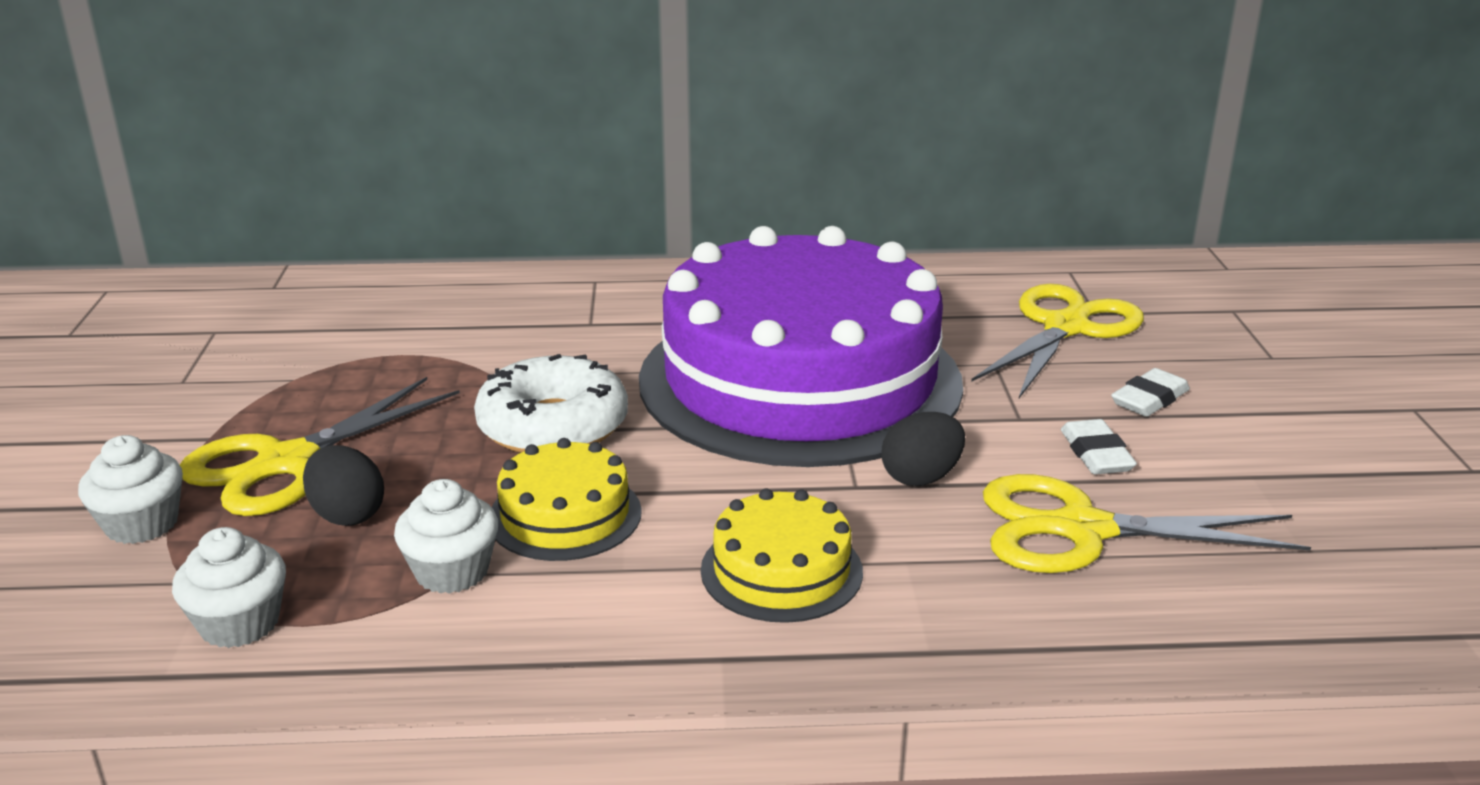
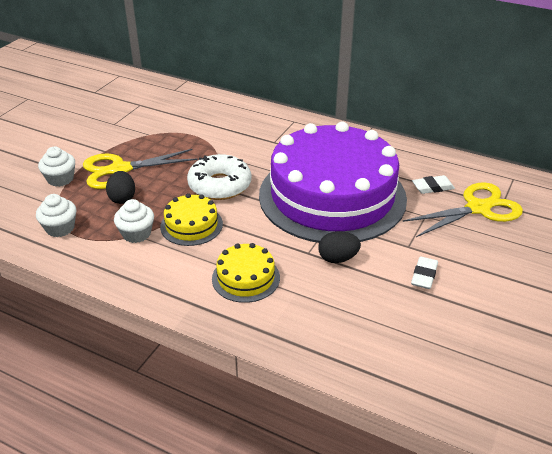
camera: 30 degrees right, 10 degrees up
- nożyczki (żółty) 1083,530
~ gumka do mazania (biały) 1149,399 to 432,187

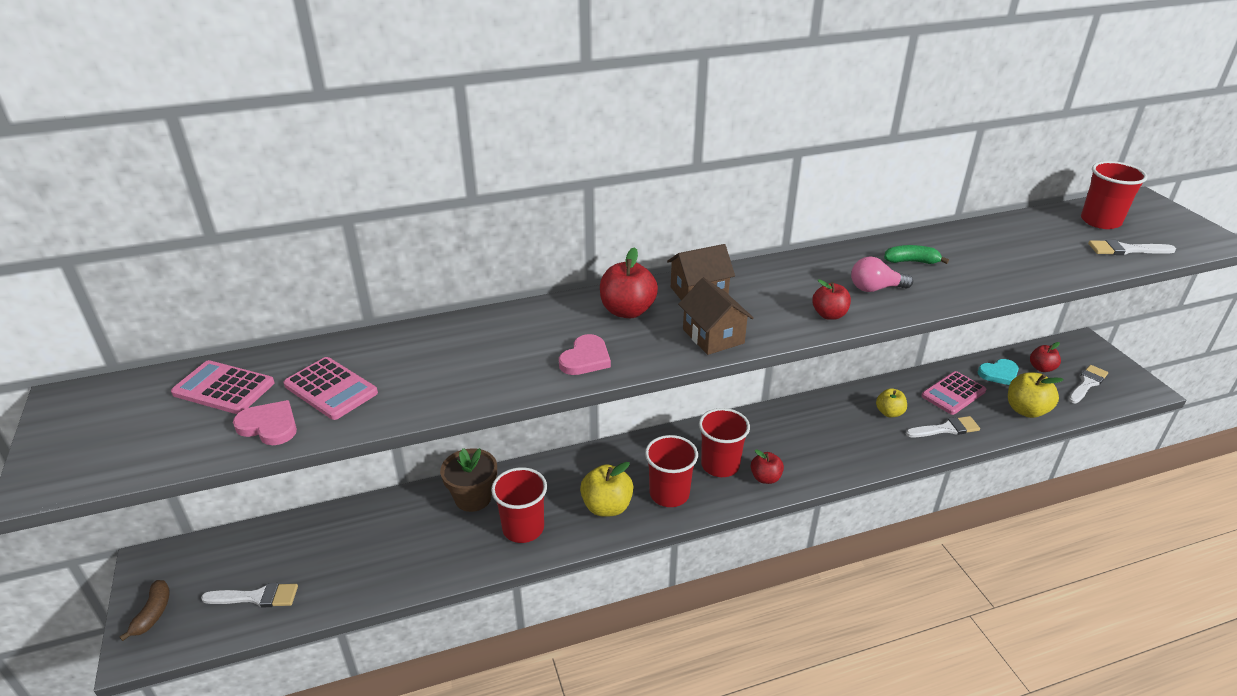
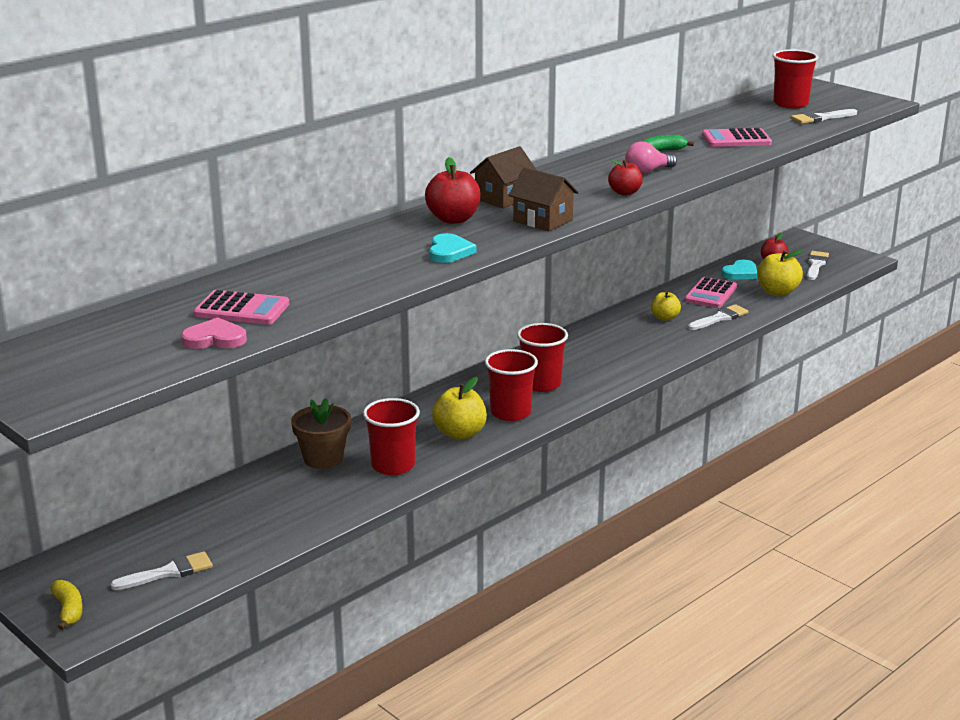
camera: 25 degrees left, 10 degrees down
~ banan (brązowy) 153,613 to banan (żółty) 68,610
~ kalkulator (różowy) 224,388 to 736,139
~ serce (różowy) 585,358 to serce (turkusowy) 449,251
- jabłko (czerwony) 765,478

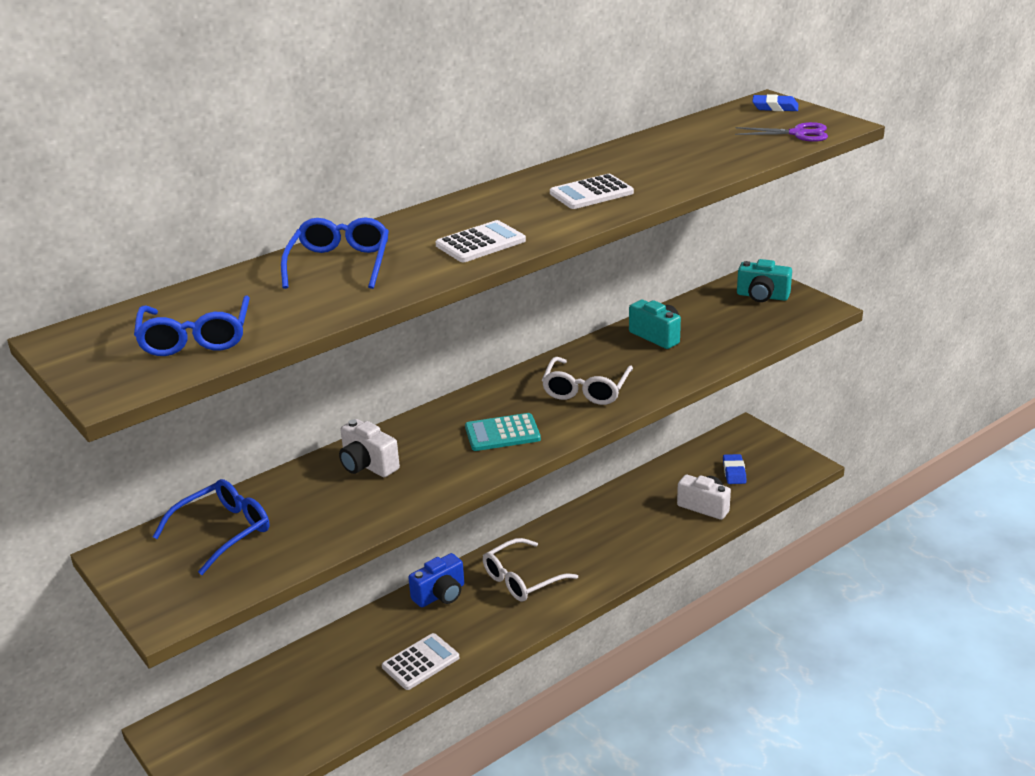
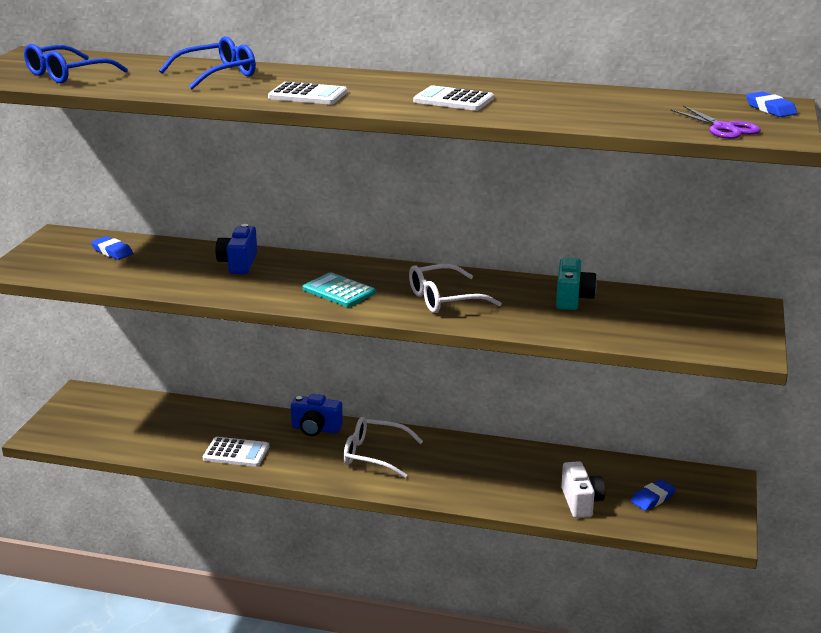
camera: 50 degrees right, 5 degrees down
~ okulary (niebieski) 222,532 to gumka do mazania (niebieski) 112,251
~ aparat fotograficzny (biały) 367,465 to aparat fotograficzny (niebieski) 238,264
- aparat fotograficzny (turkusowy) 762,296

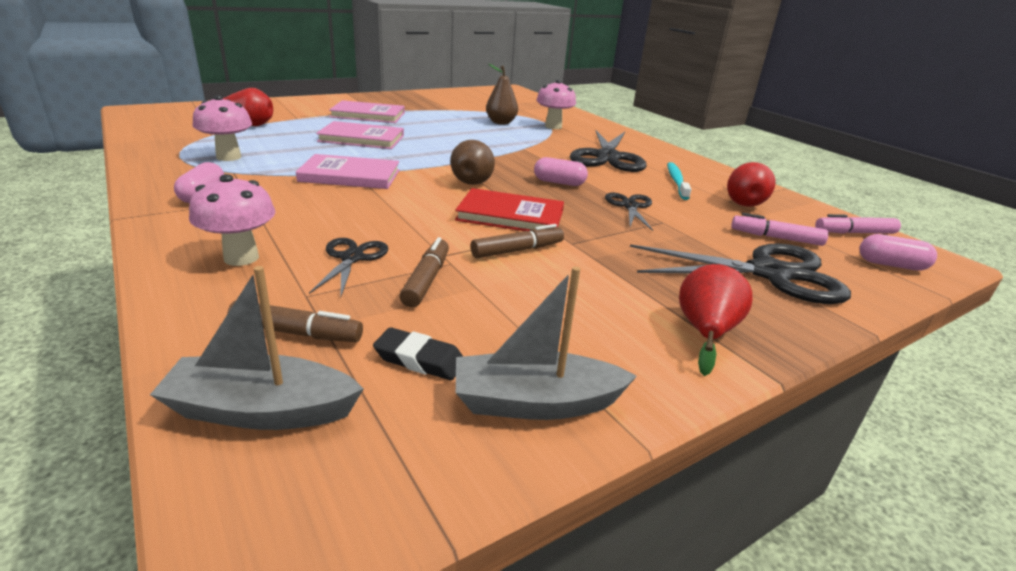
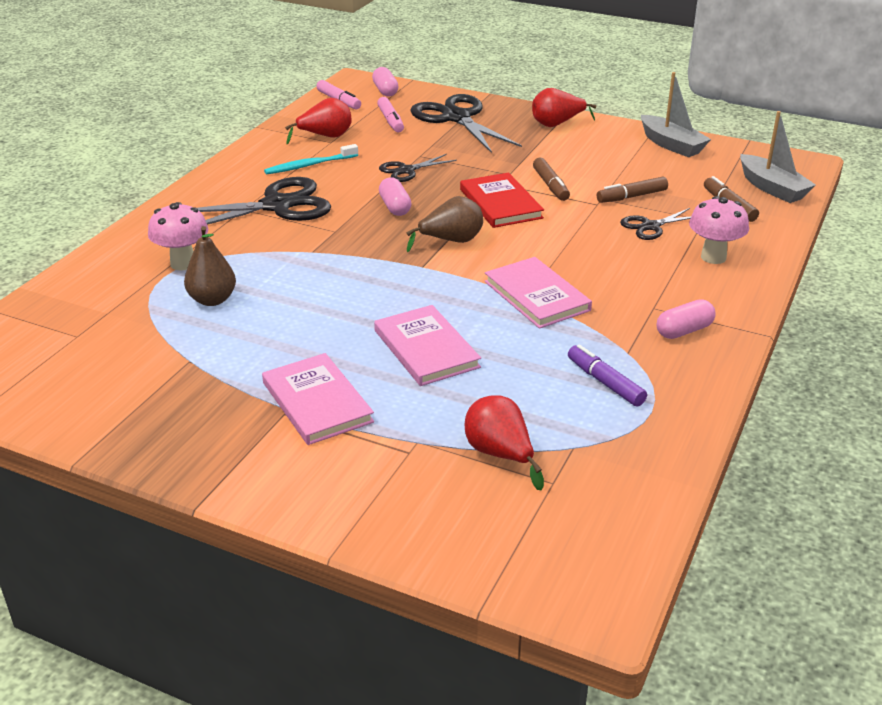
camera: 120 degrees left, 5 degrees up
~ grzyb (różowy) 229,157 to flamaster (fioletowy) 605,383
- gumka do mazania (czarny) 419,359
~ flamaster (brązowy) 517,250 = 550,185 135 degrees counterclockwise

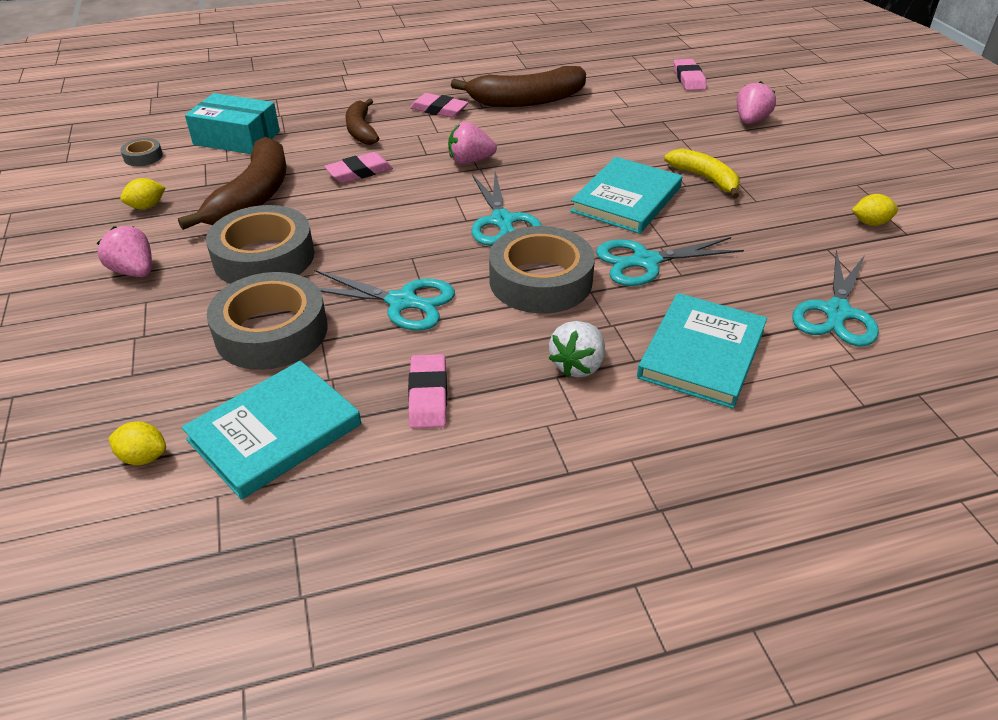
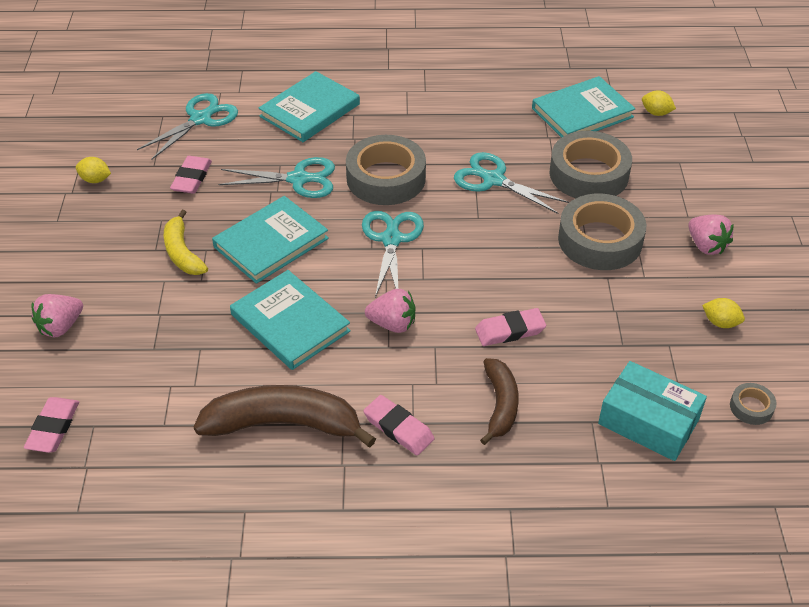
camera: 165 degrees left, 5 degrees up
~ cytryna (żółty) 147,207 = 720,322 45 degrees clockwise
- banan (brązowy) 253,197
~ gumka do mazania (różowy) 428,395 to 191,178
- truskawka (biały) 578,365
+ książka (turkusowy) 290,323

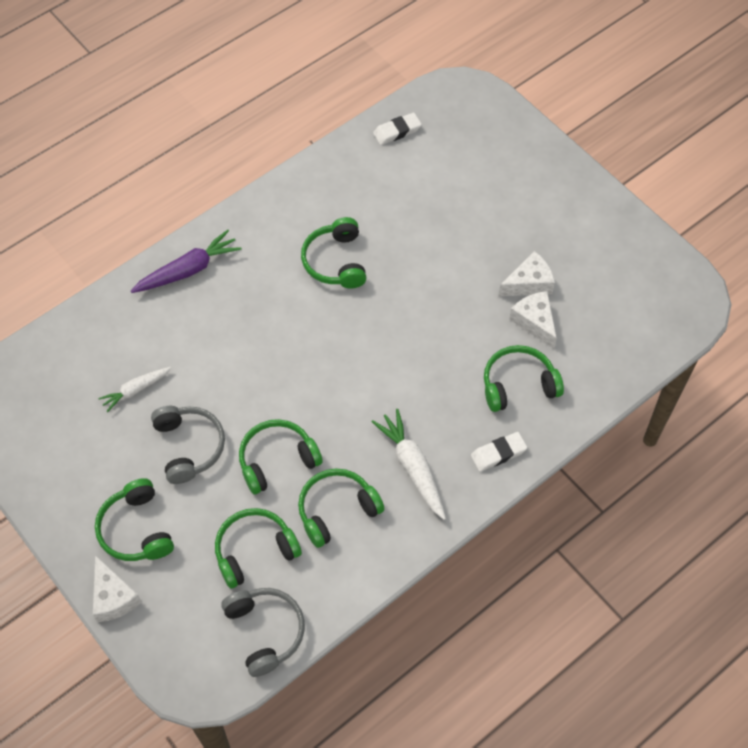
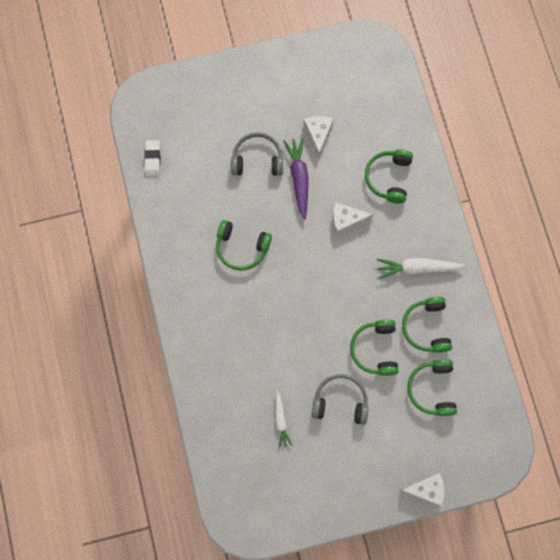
camera: 65 degrees left, 15 degrees up
- słuchawki (zielony) 136,529
~ marchewka (fioletowy) 188,270 to 299,179
~ słuchawki (szary) 265,631 to 257,160
- gumka do mazania (biały) 498,453
~ ser (biały) 535,322 to 346,220

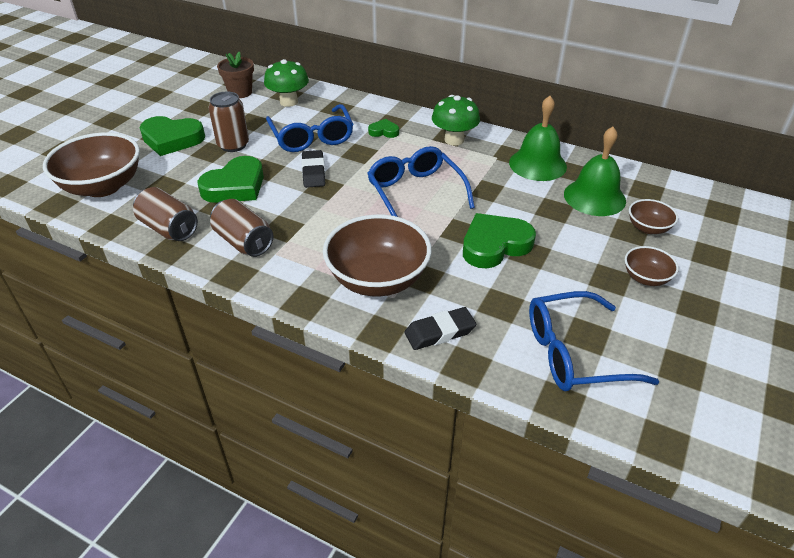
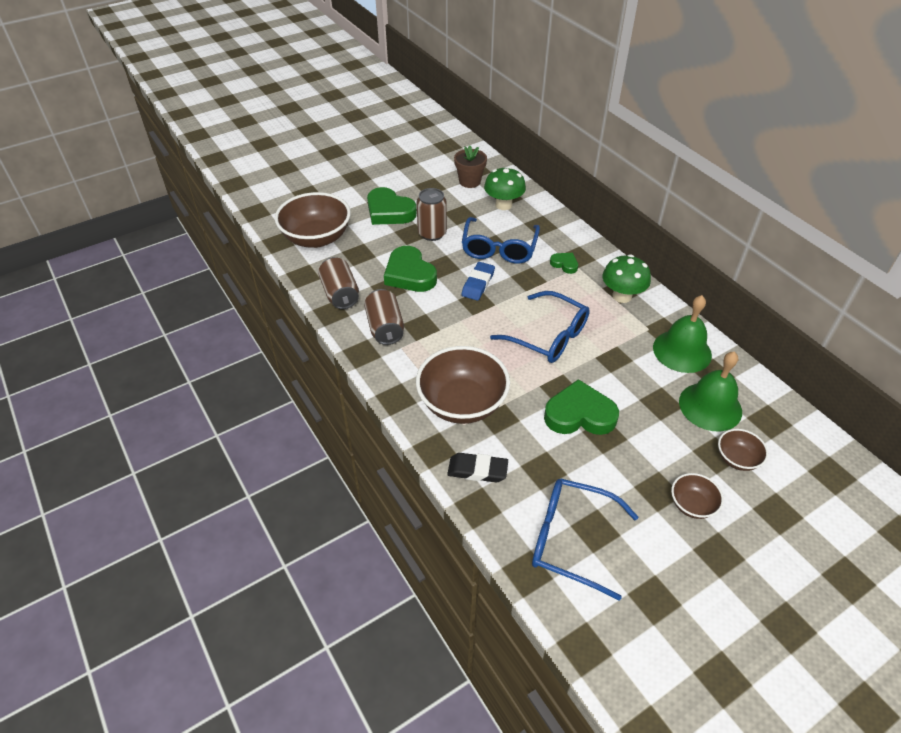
camera: 30 degrees right, 5 degrees up
~ serce (zielony) 235,186 = 409,274 75 degrees clockwise
~ gumka do mazania (czarny) 313,172 to gumka do mazania (niebieski) 478,284
~ okulary (niebieski) 415,192 = 548,336 120 degrees clockwise

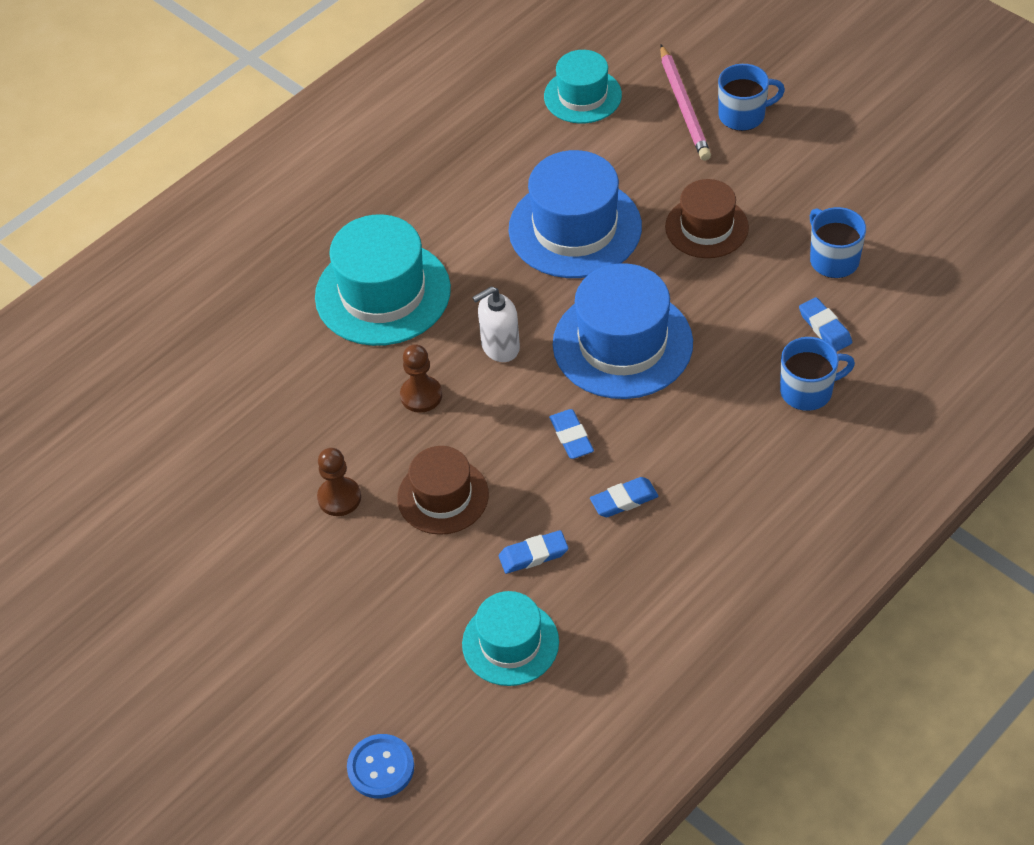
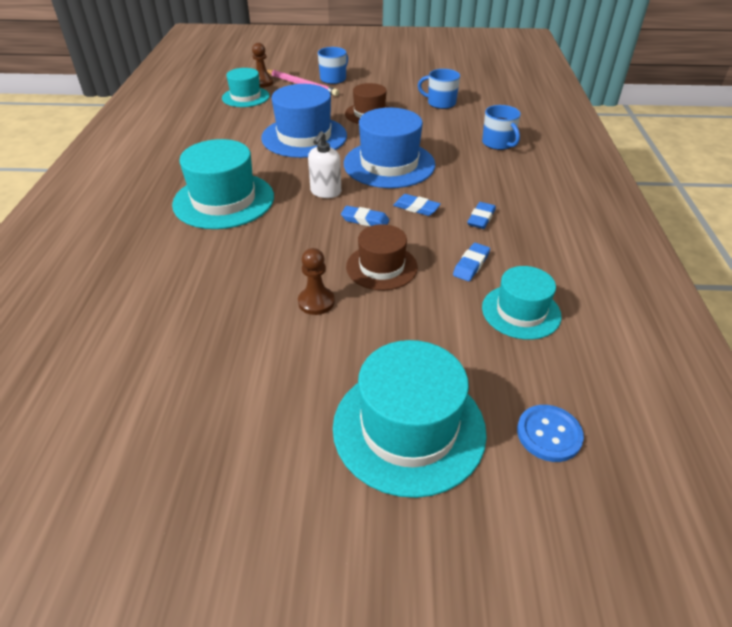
camera: 45 degrees left, 10 degrees down
~ pionek (brązowy) 421,395 to 262,83
~ kubek (niebieski) 808,391 = 498,143 120 degrees clockwise
~ gumka do mazania (niebieski) 825,328 to 365,220
+ kapelusz (turkusowy) 409,428

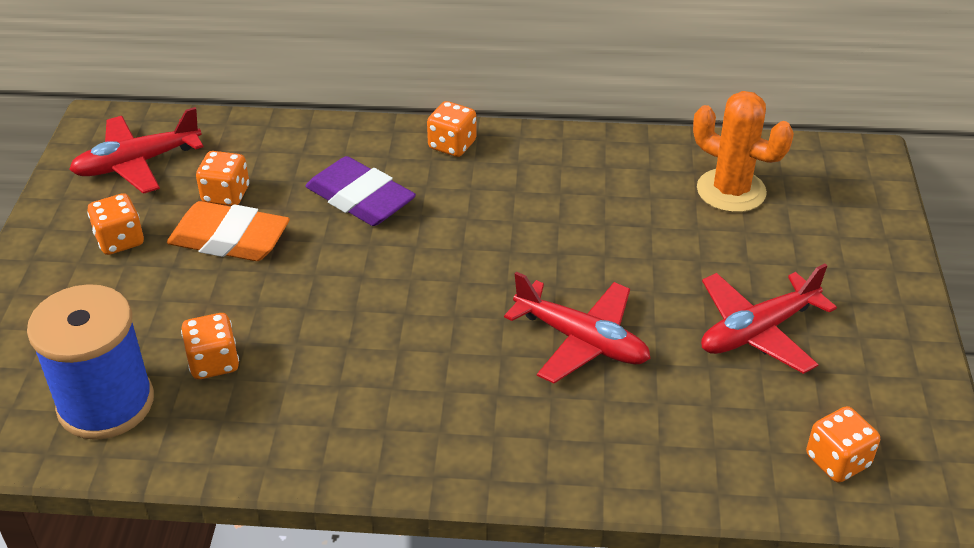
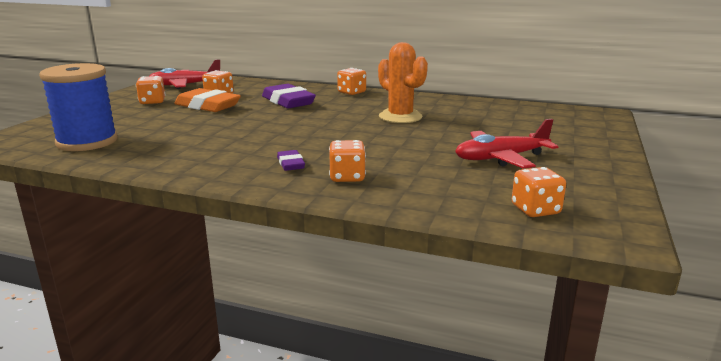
camera: 15 degrees right, 20 degrees down
~ kostka do gry (pomarańczowy) 214,362 to 347,177
- samolot (czerwony) 581,341
~ kaktus (pomarańczowy) 731,191 to 400,117
+ gumka do mazania (fioletowy) 291,164

